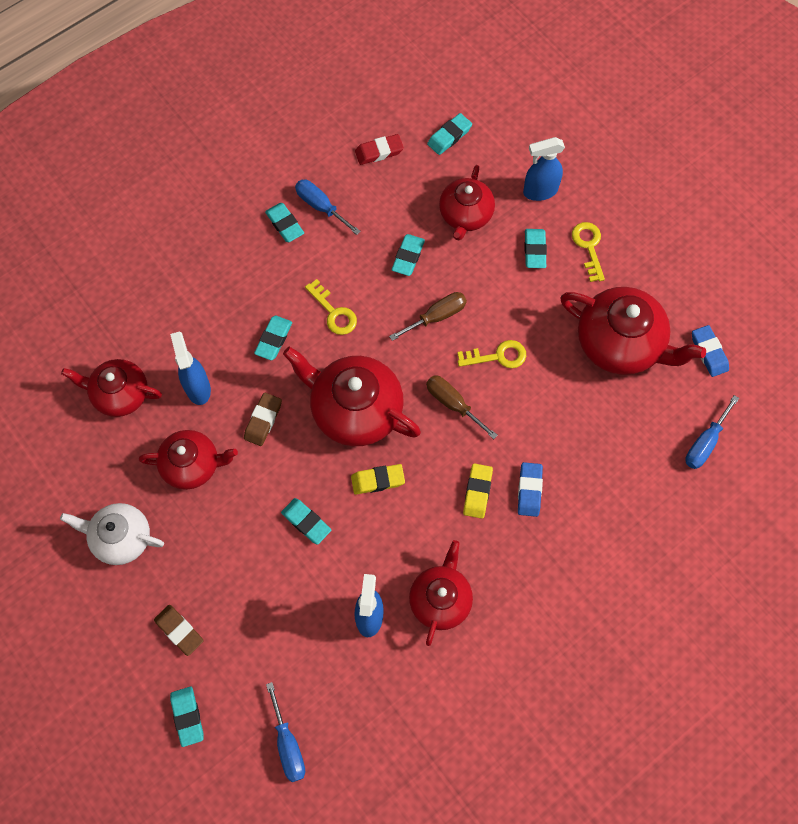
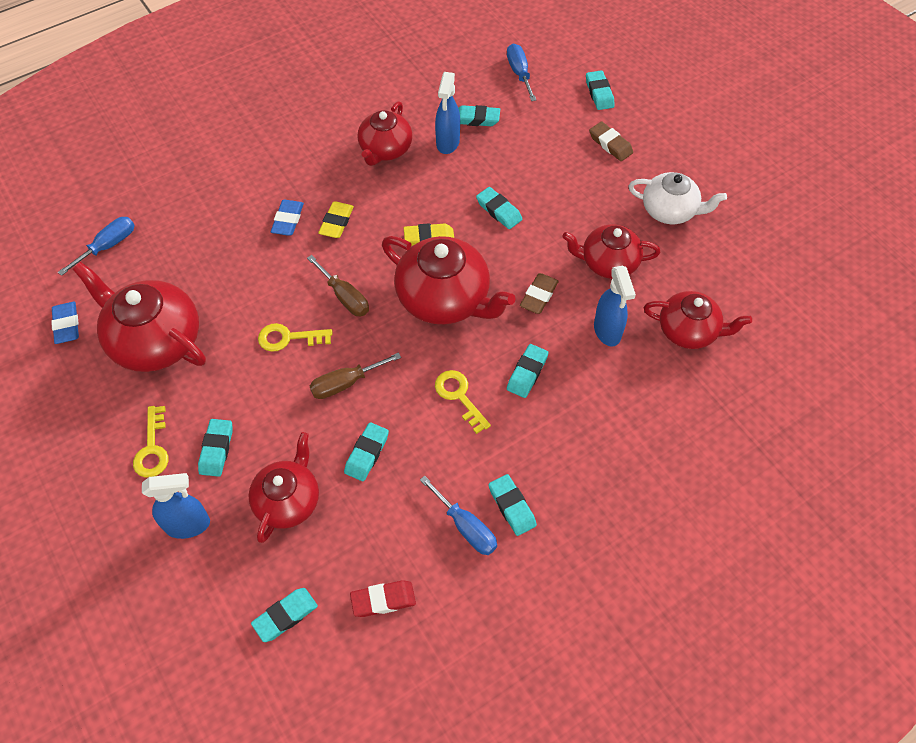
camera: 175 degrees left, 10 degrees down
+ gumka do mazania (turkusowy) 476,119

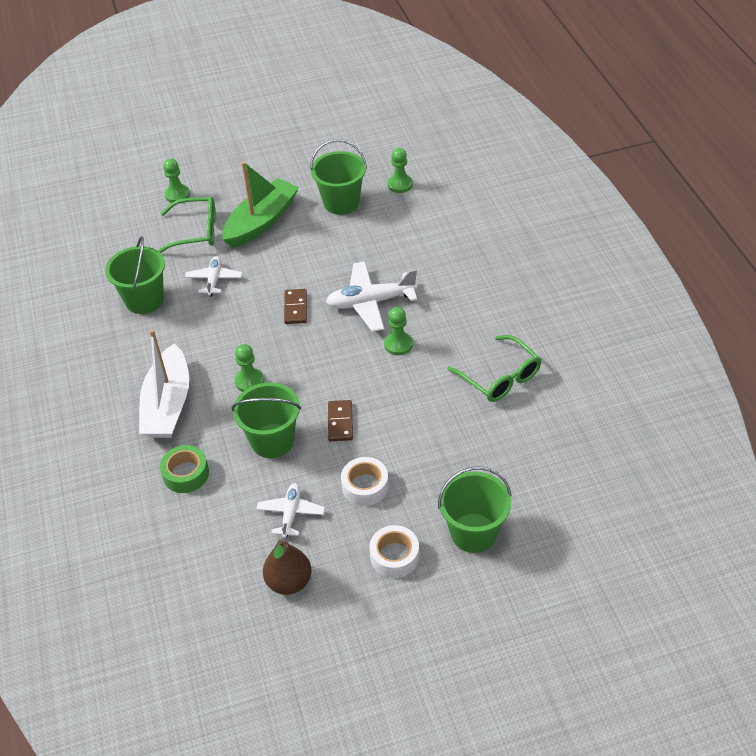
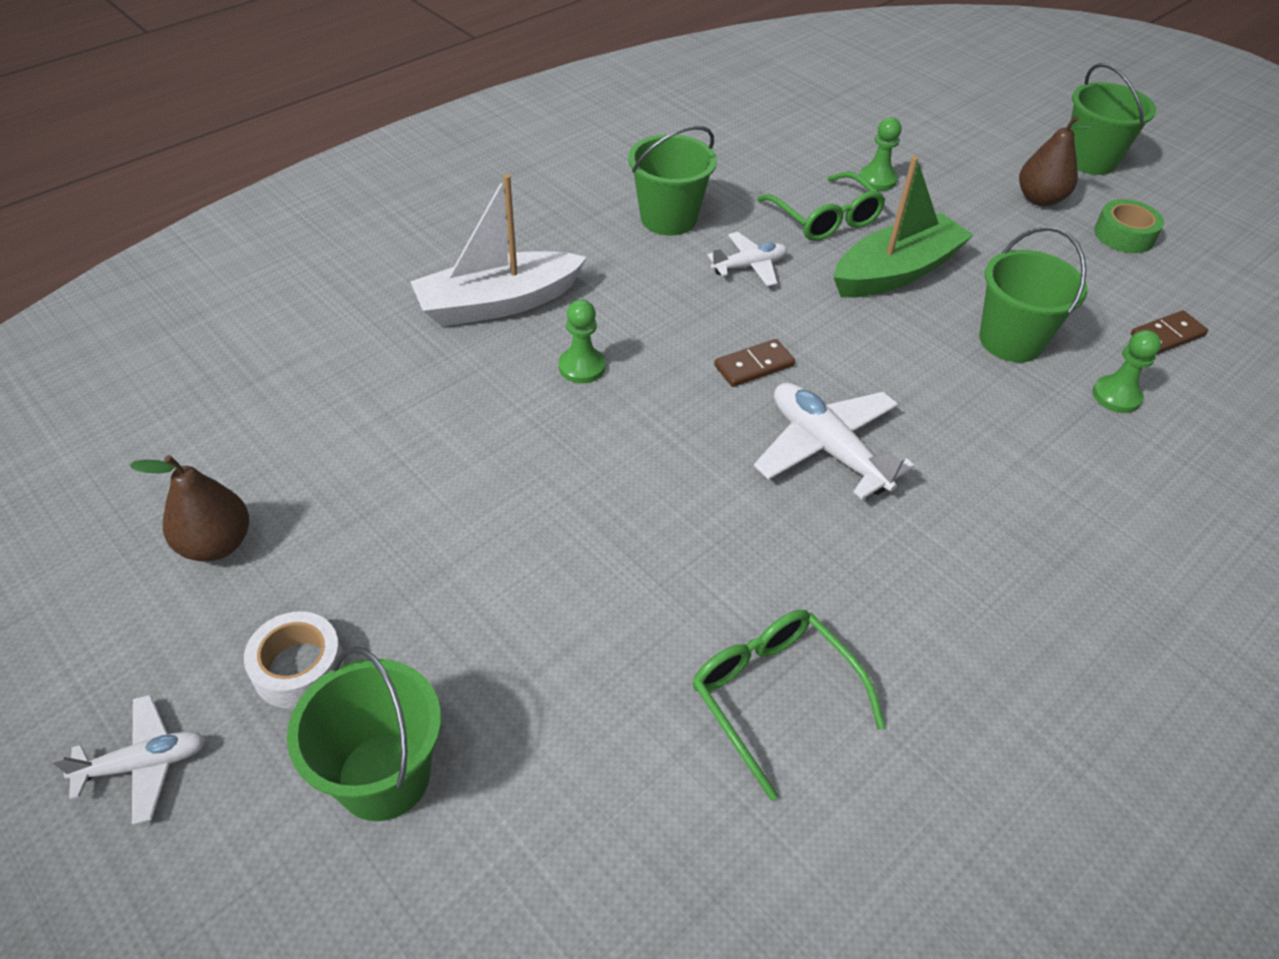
camera: 60 degrees right, 0 degrees up
~ taśma klejąca (zielony) 186,474 to 1124,235
~ łódka (zielony) 261,222 = 896,272 45 degrees counterclockwise
~ wiadro (zielony) 272,441 to 1090,160
~ samolot (biały) 291,513 to 144,764
~ kostka domina (brązowy) 340,422 to 1167,335
- taśma klejąca (biały) 365,486
- pionek (zielony) 398,344
~ okulary (zielony) 500,377 = 773,696 120 degrees clockwise
+ gruszka (brązowy) 1040,199

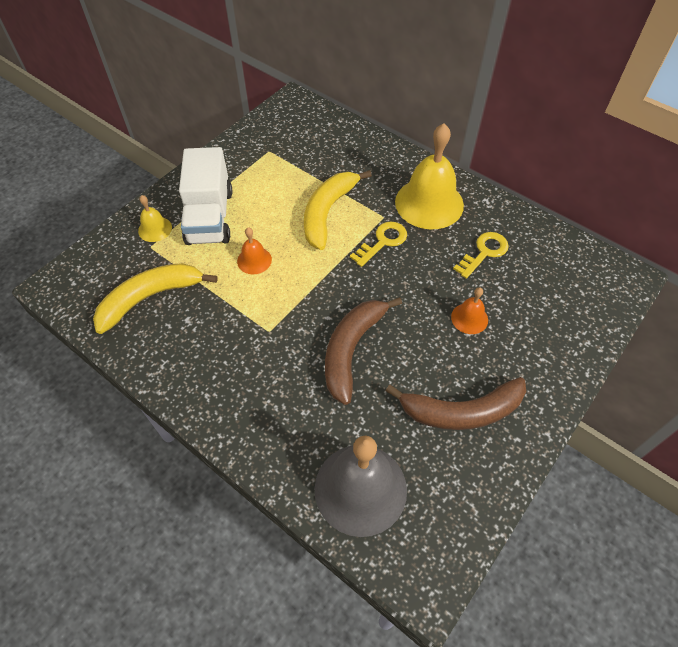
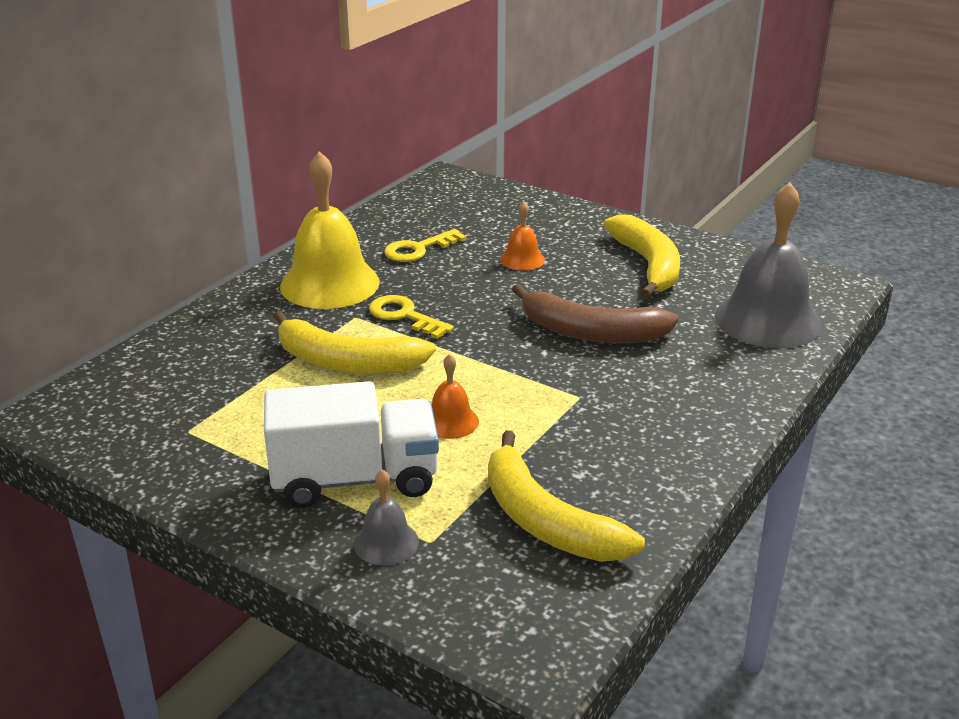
camera: 95 degrees left, 25 degrees down
~ dzwonek (żółty) 155,229 to dzwonek (szary) 386,542
~ banan (brązowy) 462,411 to banan (żółty) 648,265
~ klucz (żółty) 484,253 = 418,249 75 degrees counterclockwise

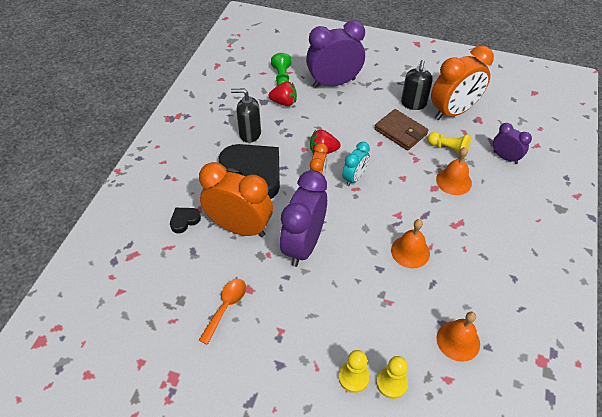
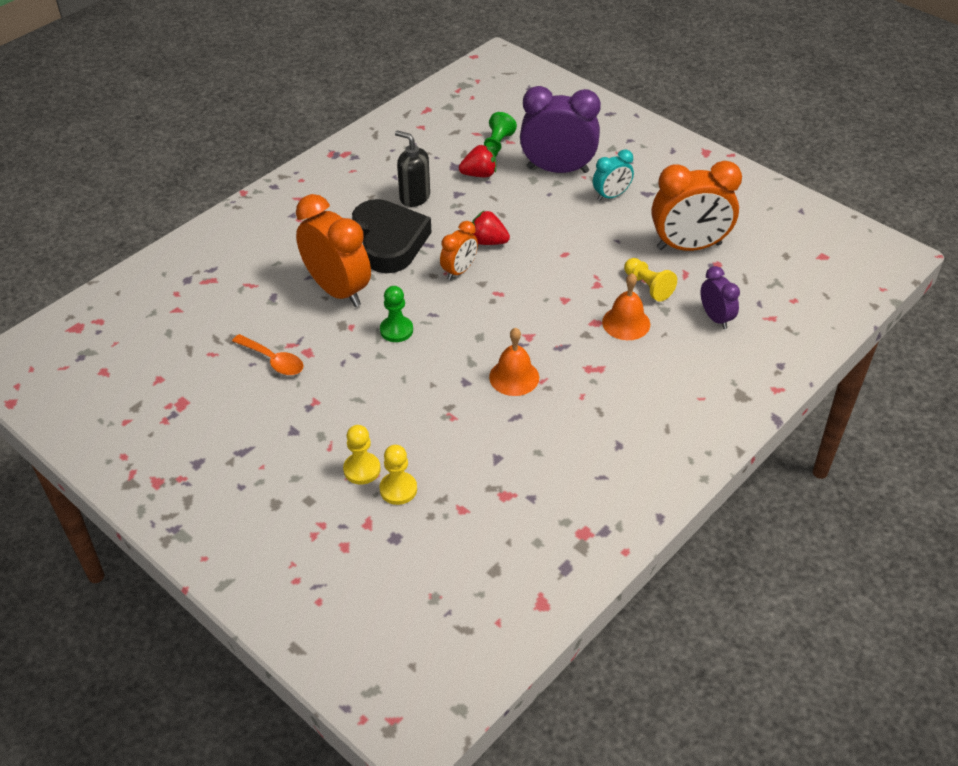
camera: 25 degrees right, 5 degrees down
- serce (czarny) 184,221
~ łyżka (pomarańczowy) 226,307 = 273,360 75 degrees clockwise
~ truskawka (czerwony) 284,102 = 479,174 45 degrees counterclockwise
~ budzik (fioletowy) 303,245 to pionek (zielony) 396,330
~ budzik (turkusowy) 354,178 to 611,196
- portfel (brązowy) 400,132
- dozownik mydła (czarny) 413,104
- dzwonek (pomarańczowy) 458,340

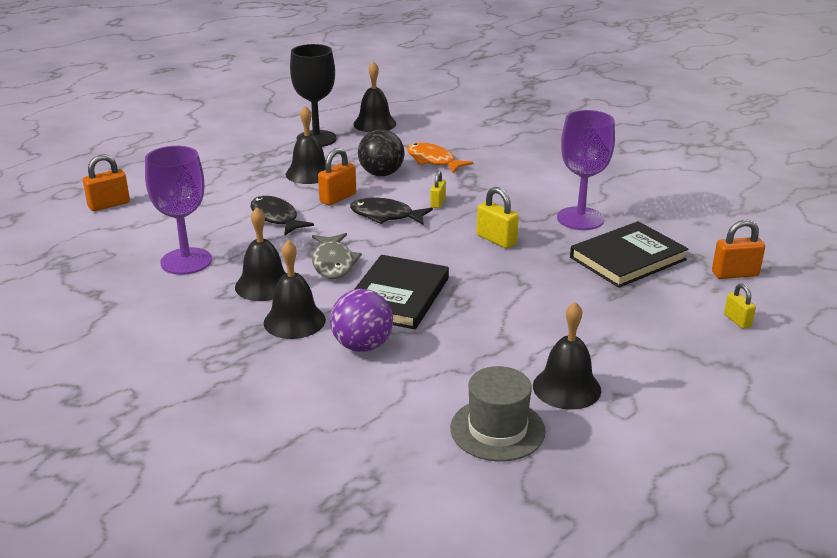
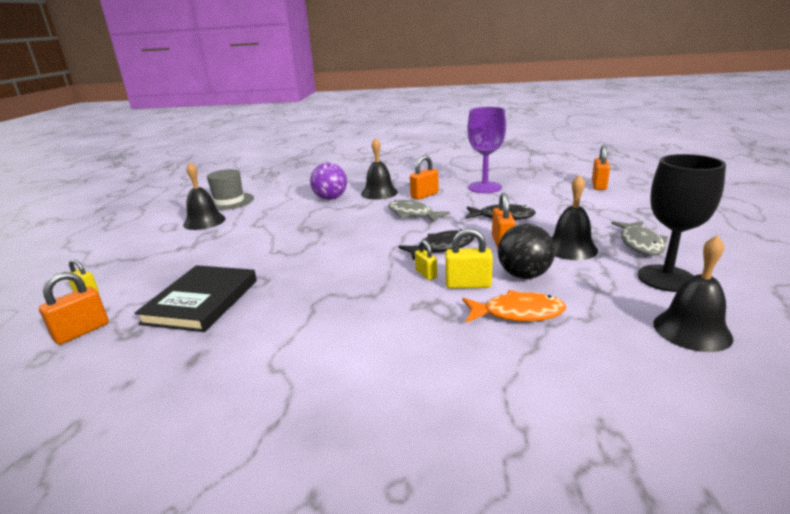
camera: 140 degrees right, 5 degrees down
~ dzwonek (czarny) 264,285 to kłódka (pomarańczowy) 424,195
- książka (czarny) 397,296
~ kłódka (żółty) 496,240 to 468,285
- kielich (fioletowy) 580,218
+ ryba (szary) 640,244

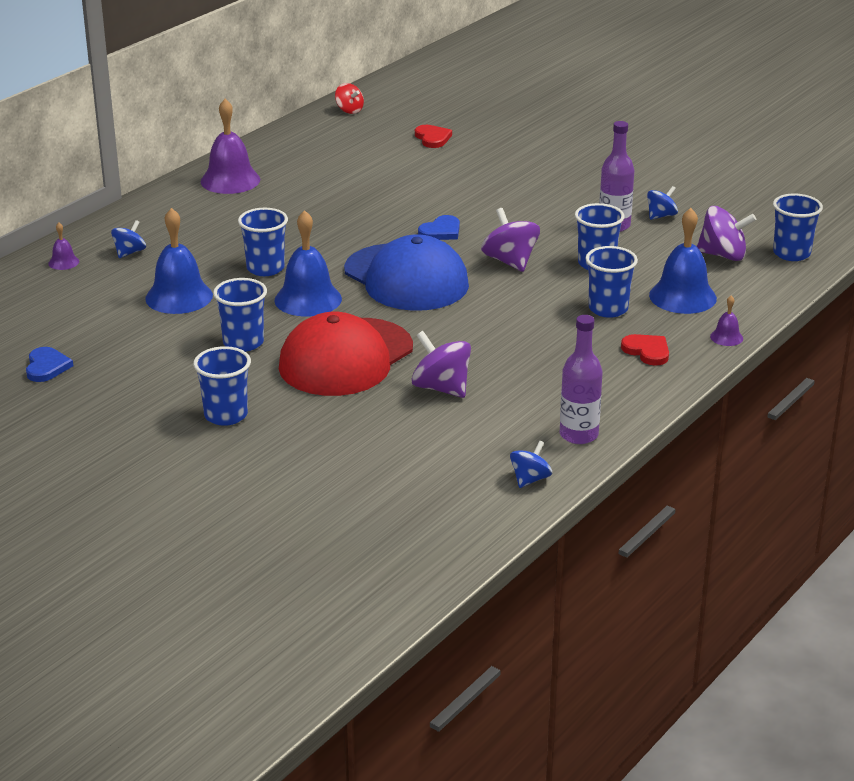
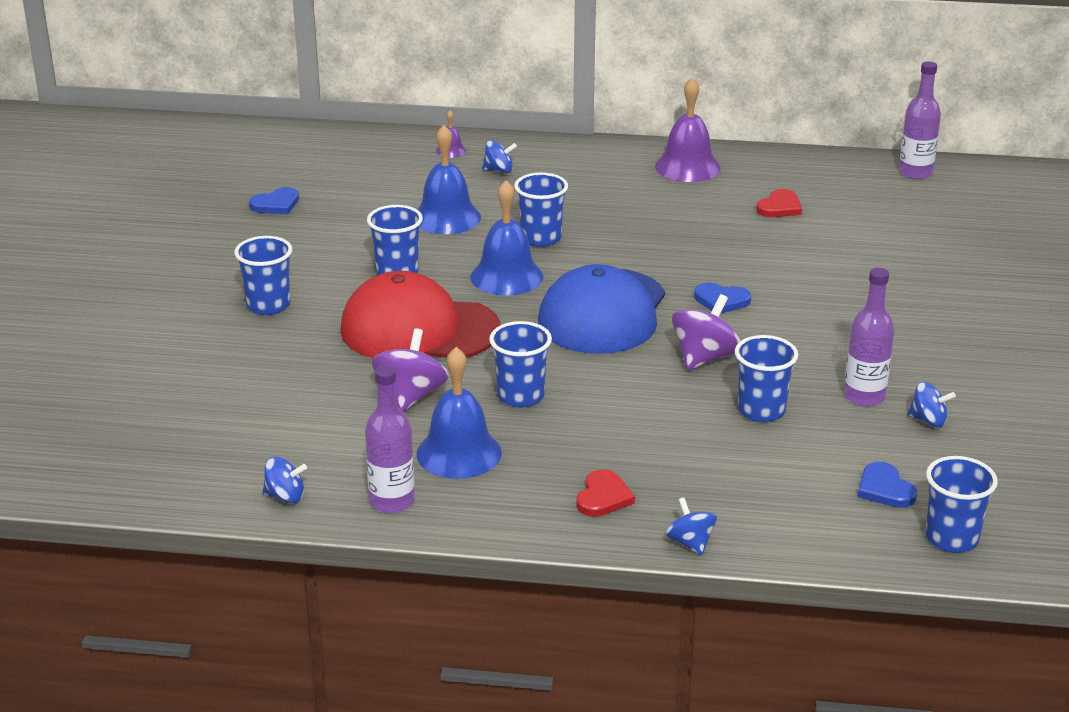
camera: 60 degrees right, 0 degrees up
~ bączek (czerwony) 349,110 to butelka (fioletowy) 915,172
~ serce (czerwony) 432,138 to 780,207
~ szklanka (niebieski) 608,309 to 520,396
~ dzwonek (niebieski) 682,296 to 459,453
~ bączek (fioletowy) 723,255 to serce (niebieski) 885,489
~ dzwonek (fioletowy) 726,337 to bączek (niebieski) 690,543

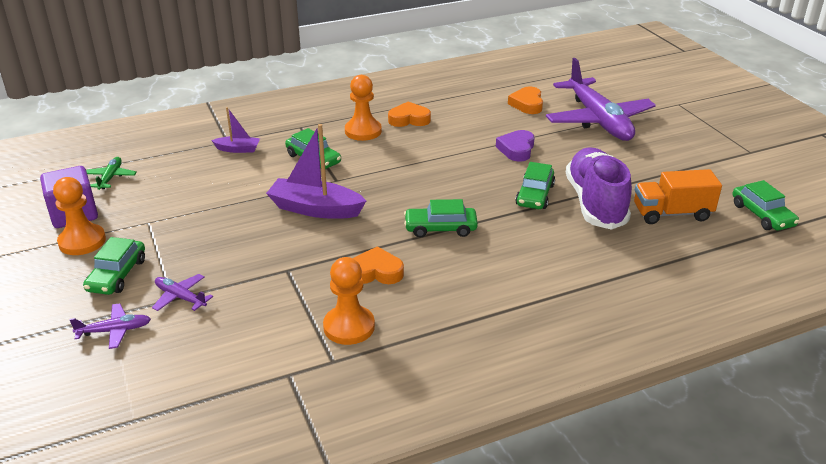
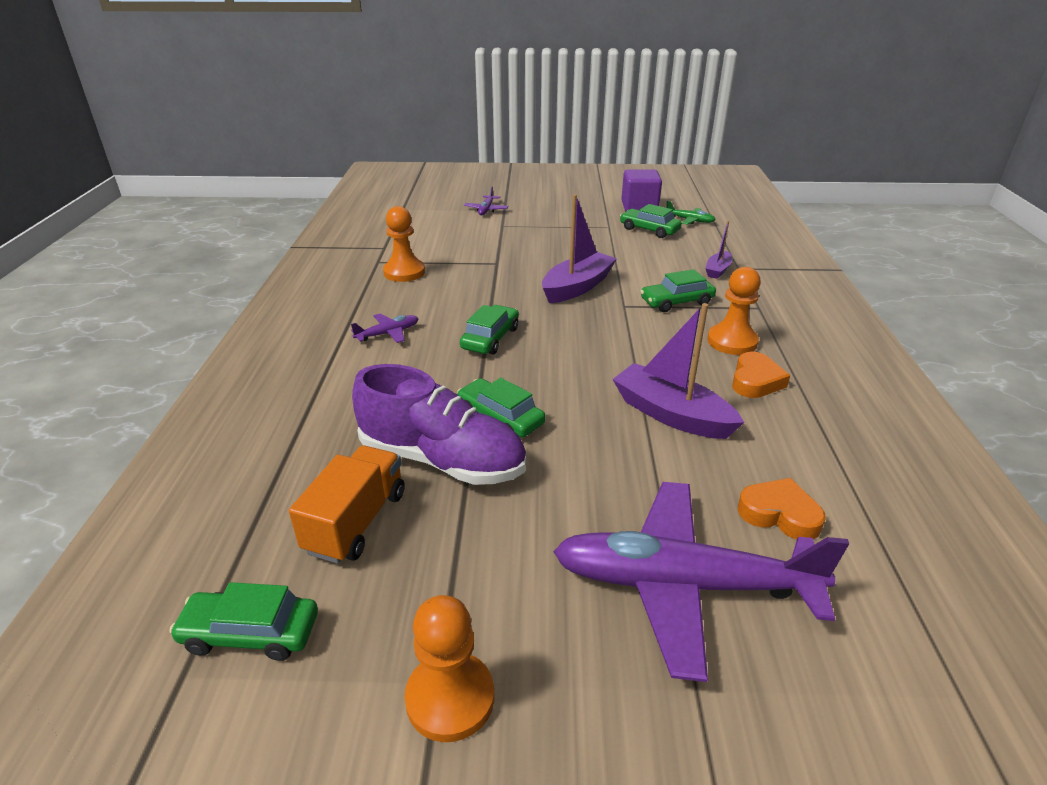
camera: 115 degrees right, 0 degrees up
~ pionek (pomarańczowy) 82,241 to 450,698
~ samochód (zielony) 117,275 to 649,230
~ samolot (fioletowy) 181,297 to 387,334
- serce (pomarańczowy) 376,272
- serce (fioletowy) 516,149
+ łódka (fioletowy) 671,414

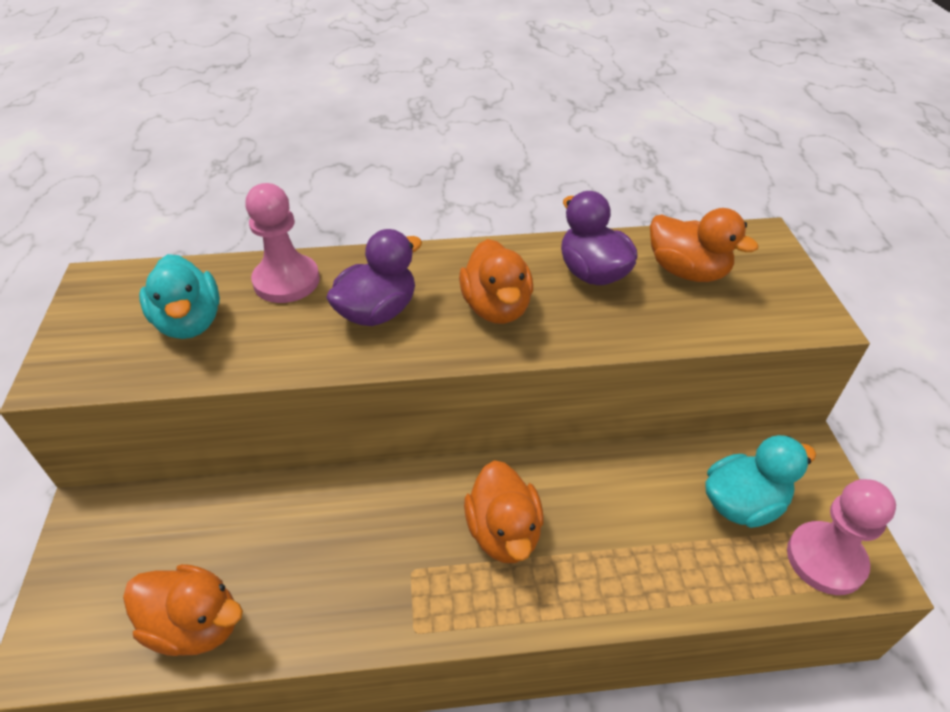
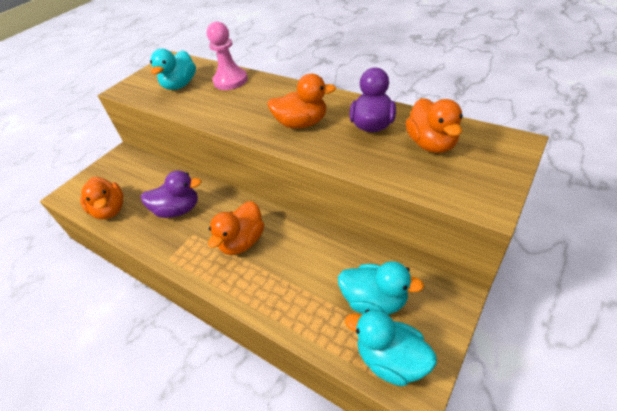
camera: 45 degrees right, 0 degrees up
~ kaczka (fioletowy) 377,312 to 178,210
~ kaczka (pomarańczowy) 496,308 = 302,123 120 degrees counterclockwise
~ pionek (różowy) 825,559 to kaczka (turkusowy) 391,360

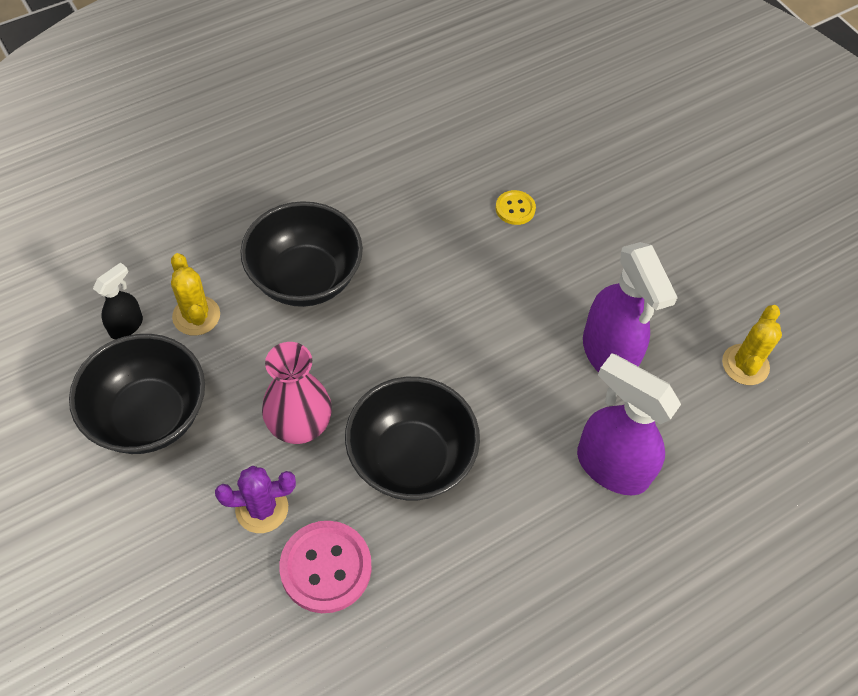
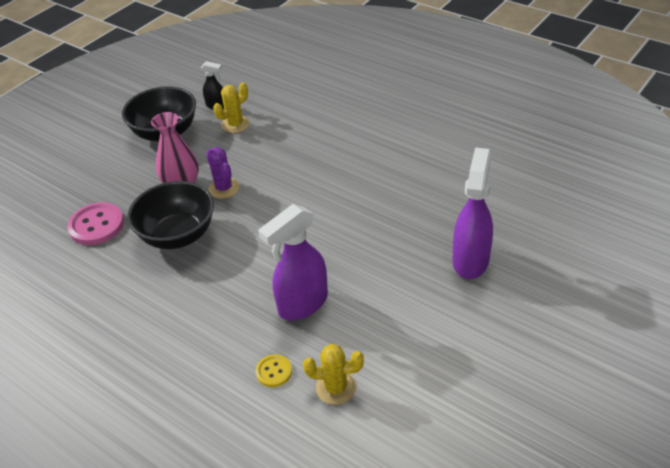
camera: 75 degrees right, 15 degrees down
~ kaktus (fioletowy) 262,508 to 224,188
- miska (czarny) 305,278
~ guzik (żółty) 515,208 to 274,372
~ spryskiwacz (fioletowy) 611,466 to 470,260

